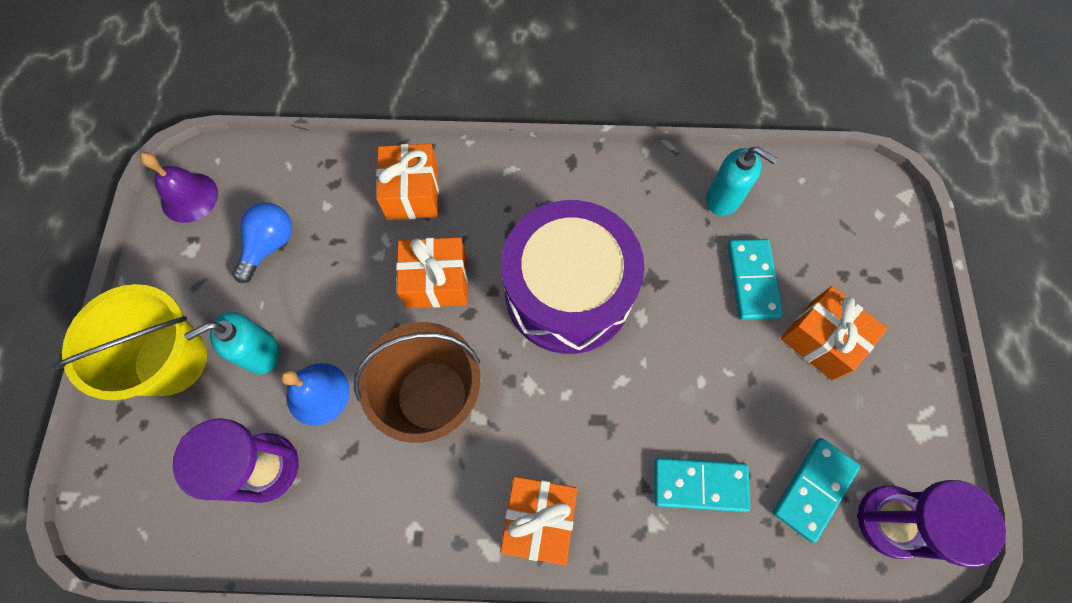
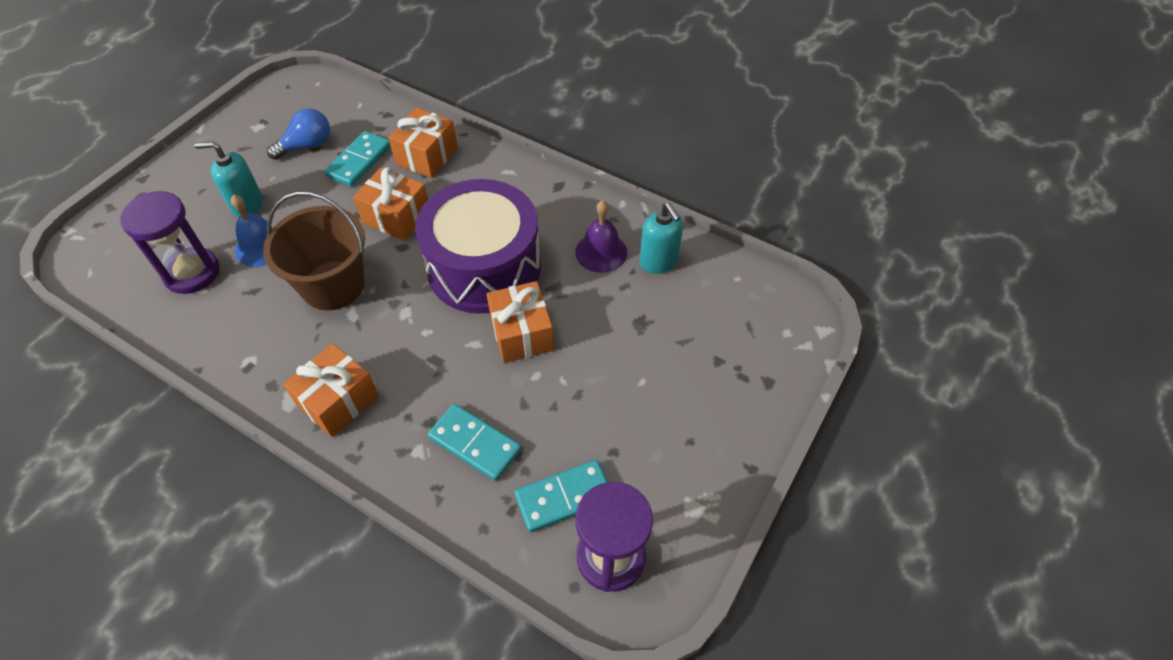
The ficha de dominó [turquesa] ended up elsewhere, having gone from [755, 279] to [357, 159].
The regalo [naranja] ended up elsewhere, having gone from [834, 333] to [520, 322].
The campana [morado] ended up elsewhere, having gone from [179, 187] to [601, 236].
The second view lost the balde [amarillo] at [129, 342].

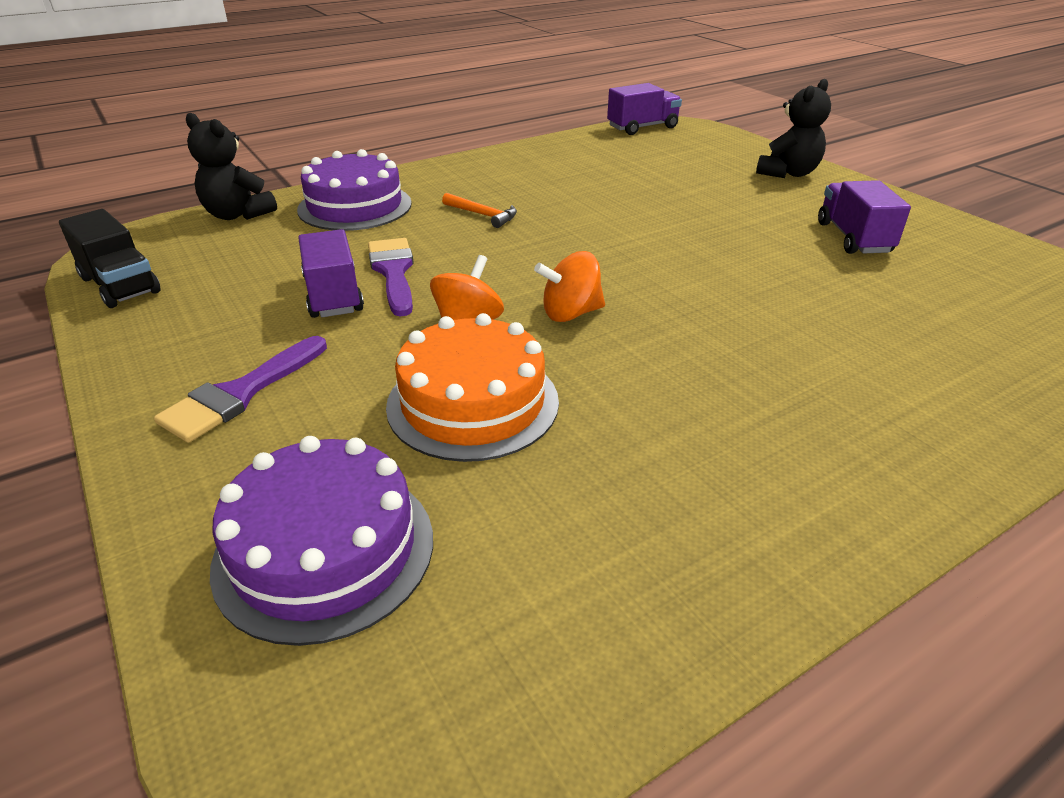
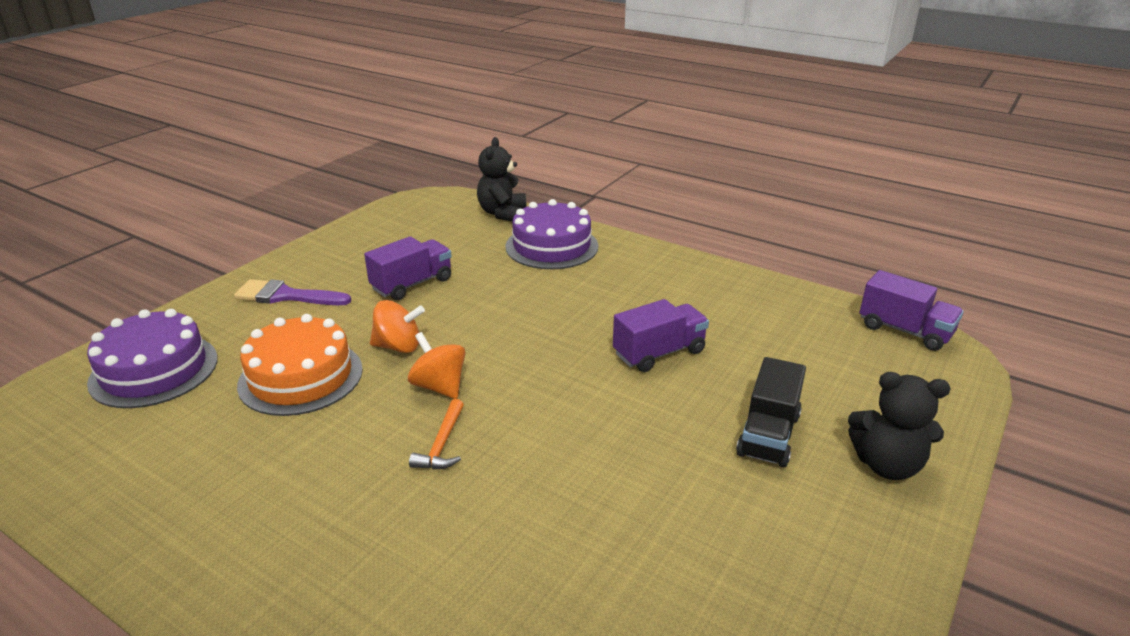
The martillo [naranja] ended up elsewhere, having gone from [479, 210] to [436, 434].
The camión [morado] ended up elsewhere, having gone from [864, 217] to [661, 335].
The camión [negro] ended up elsewhere, having gone from [110, 258] to [771, 412].
The second view lost the pincel [morado] at [391, 277].

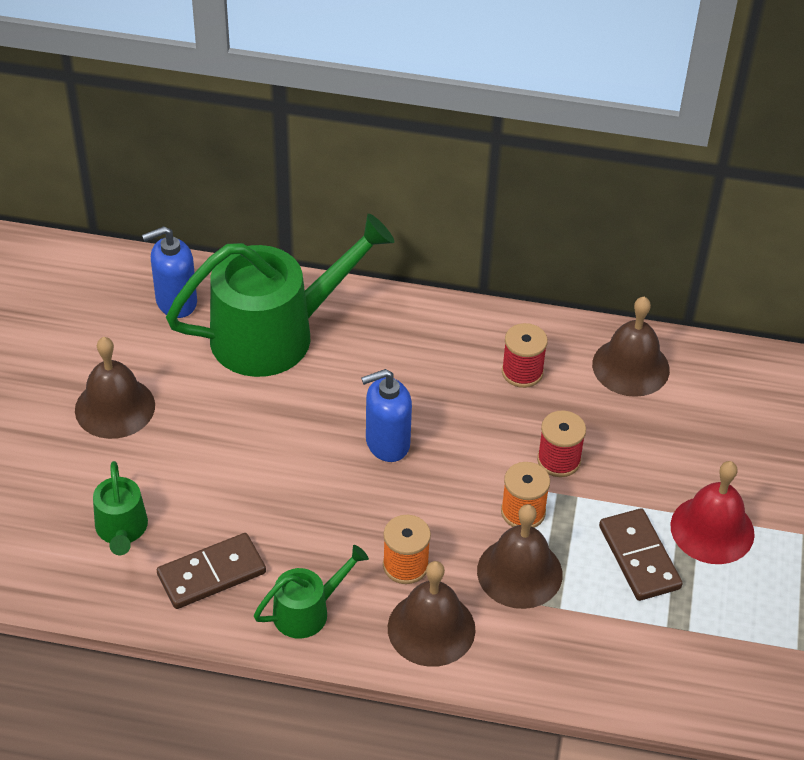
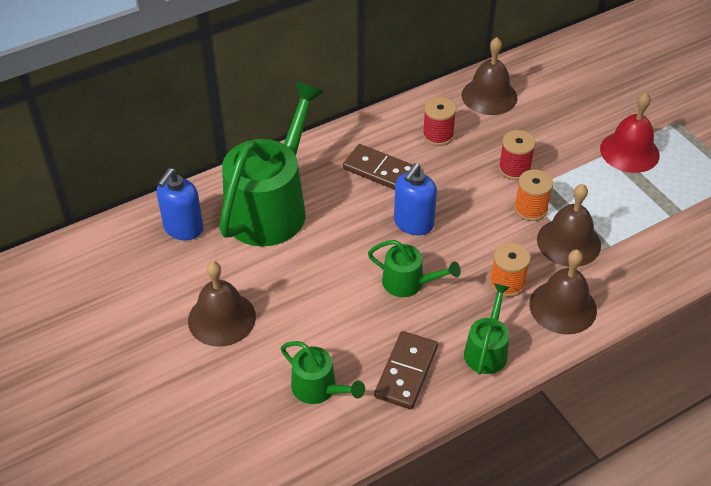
The ficha de dominó [marrón] ended up elsewhere, having gone from [641, 554] to [378, 167].
The second view gained the regadera [verde] at [414, 268].

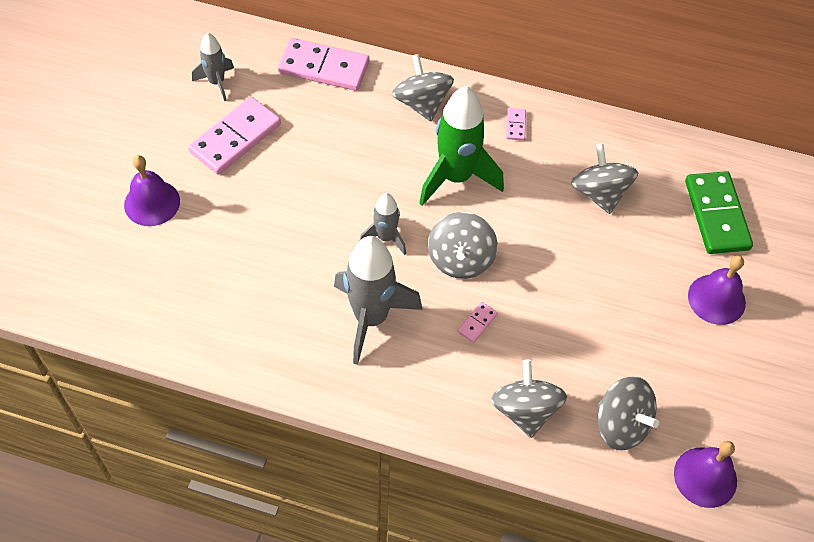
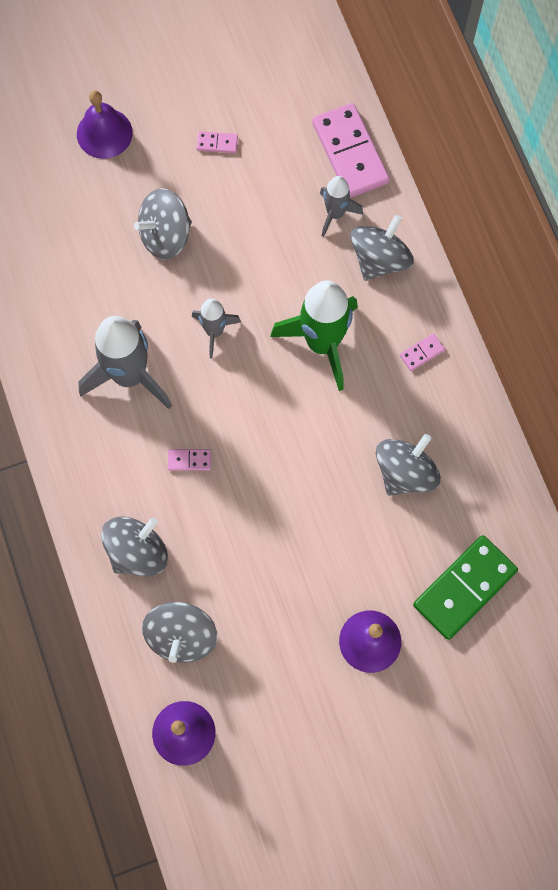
The peonza [gris] ended up elsewhere, having gone from [463, 245] to [163, 224].
The size of the ficha de dominó [rosa] at [234, 136] changed by a factor of 0.43.
The cohete [gris] ended up elsewhere, having gone from [213, 66] to [341, 206].

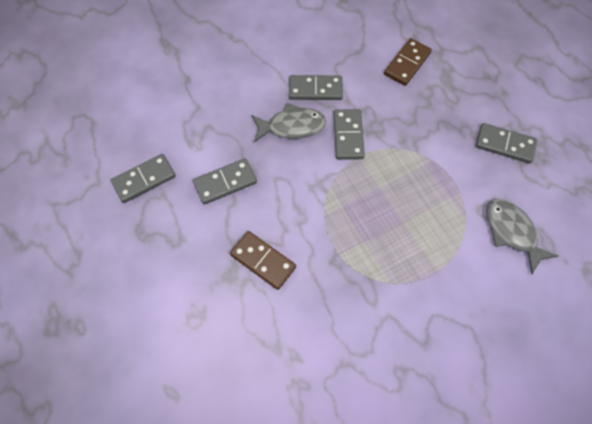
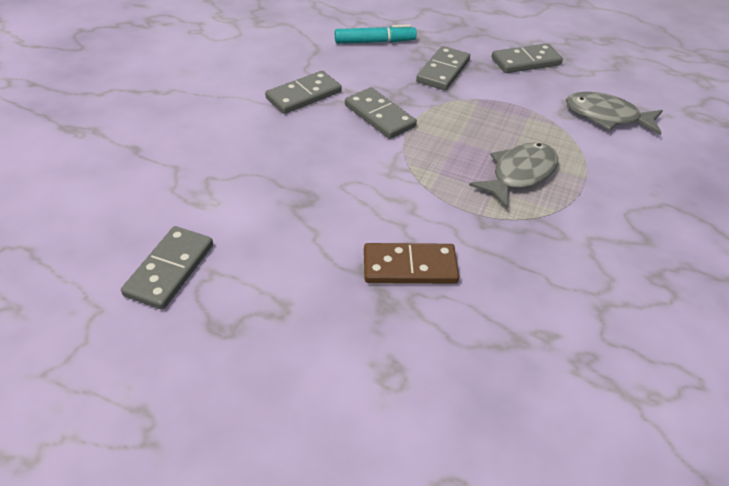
Where the ficha de dominó [marrón] stood at [408, 62], the rotulador [turquesa] came to stand at [376, 34].
The ficha de dominó [gris] ended up elsewhere, having gone from [225, 181] to [443, 68].
The pez [gris] ended up elsewhere, having gone from [288, 123] to [513, 176].

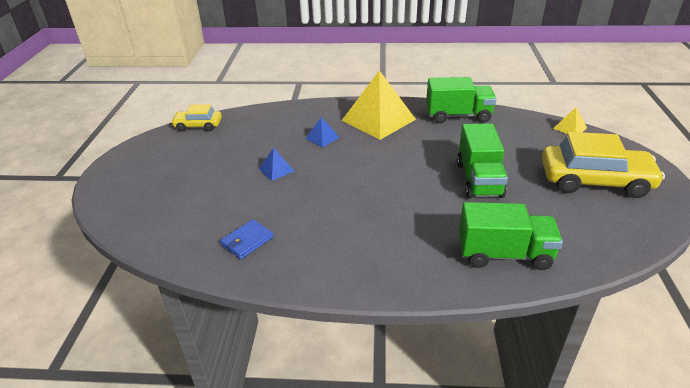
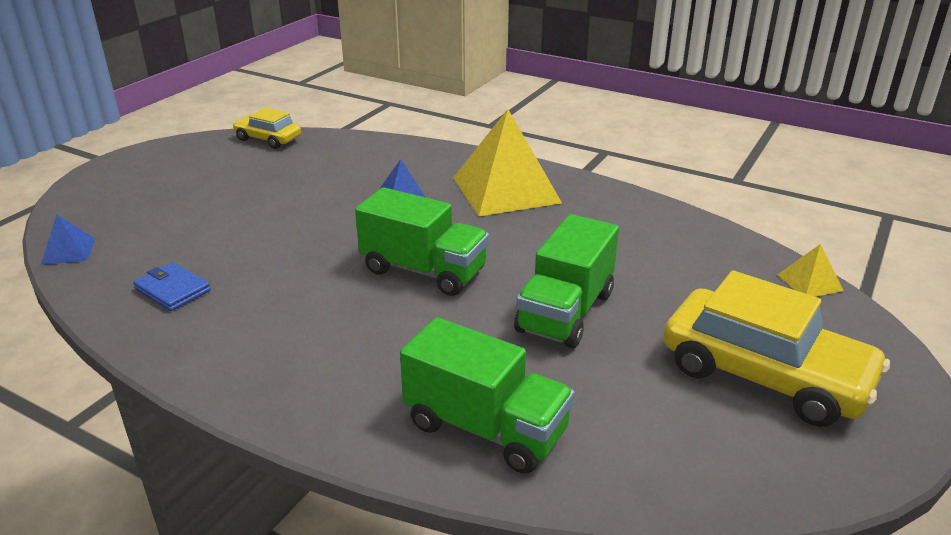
The pirámide [azul] ended up elsewhere, having gone from [276, 164] to [68, 240].
The cartera [azul] at [247, 239] ended up facing another way, 60 degrees clockwise from before.
The camión [verde] ended up elsewhere, having gone from [461, 100] to [422, 241].

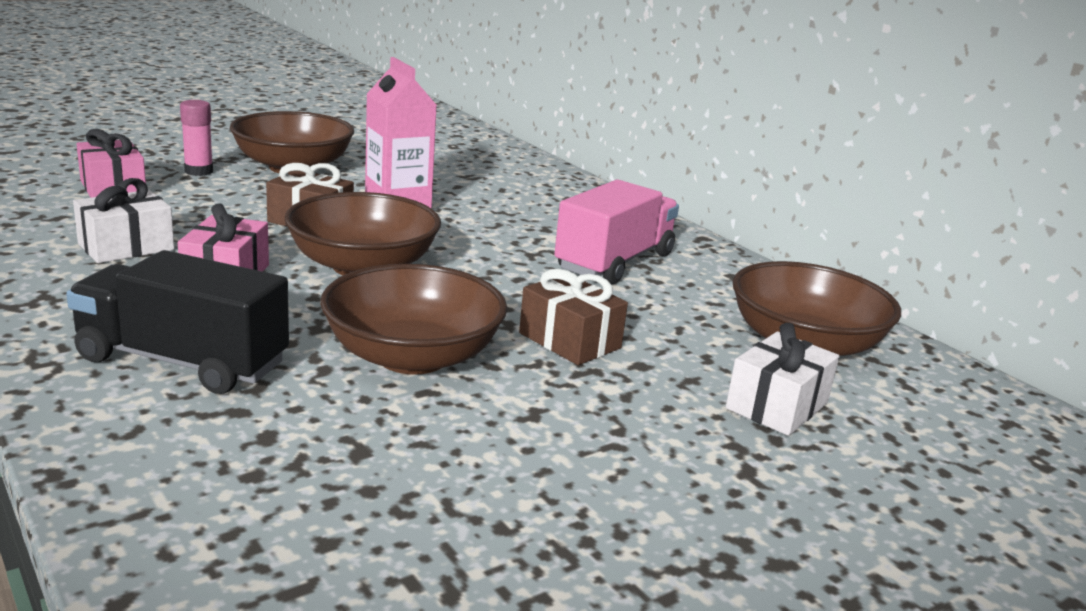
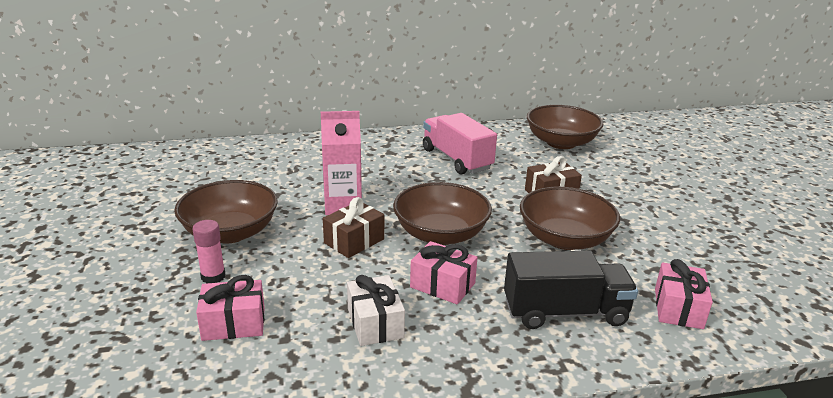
The camión [negro] at [177, 322] ended up facing another way, 135 degrees counterclockwise from before.
The second view gained the regalo [rosa] at [684, 294].
The second view lost the regalo [blanco] at [782, 379].

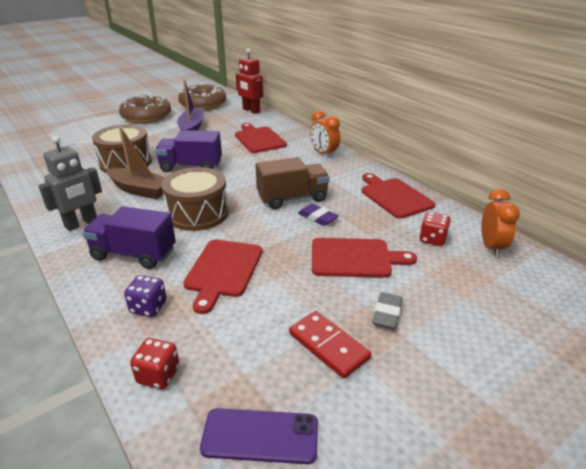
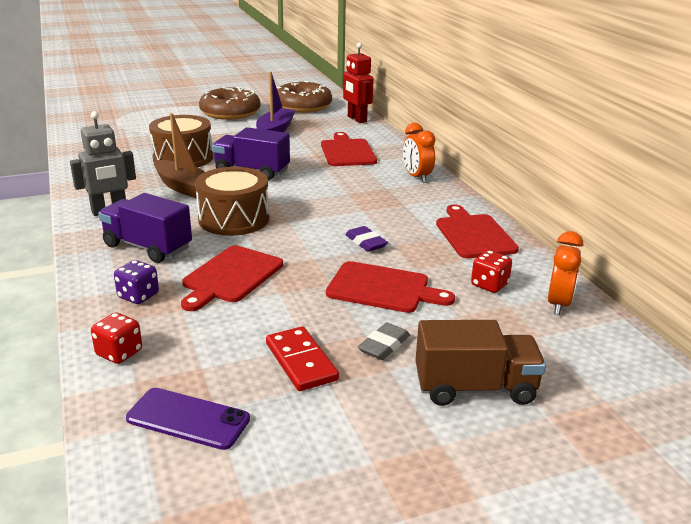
The camión [marrón] ended up elsewhere, having gone from [293, 183] to [480, 363].

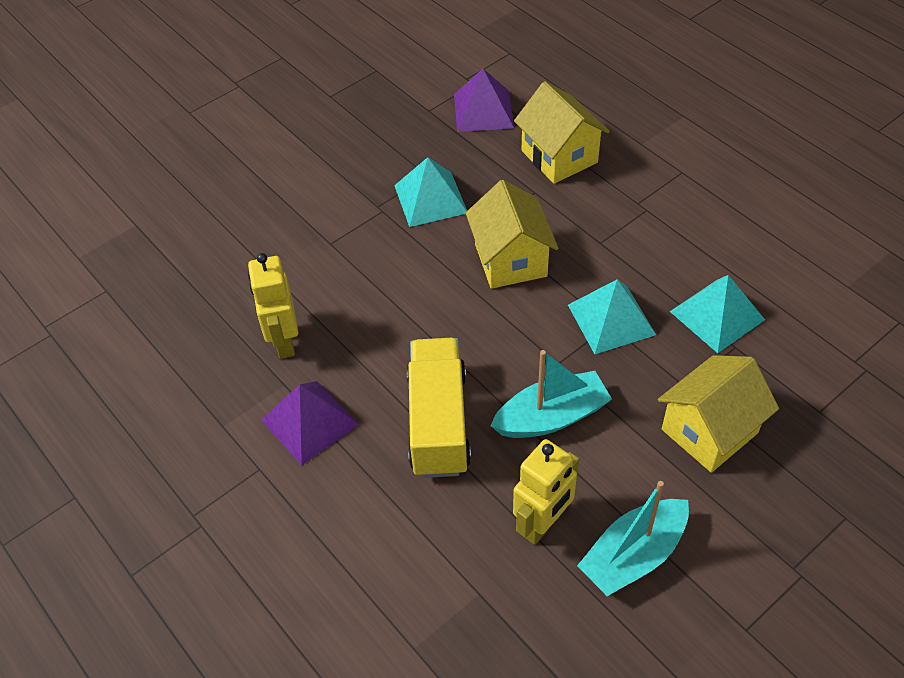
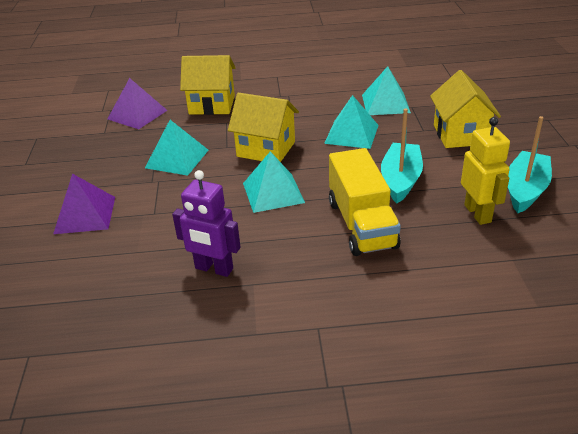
The pirámide [morado] ended up elsewhere, having gone from [310, 423] to [84, 204].
What was the robot [amarillo] at [273, 306] turned into the robot [morado] at [206, 223].
The second view gained the pirámide [turquesa] at [274, 182].
The camión [amarillo] at [439, 408] ended up facing another way, 135 degrees counterclockwise from before.
The barco [turquesa] at [633, 538] ended up facing another way, 150 degrees counterclockwise from before.

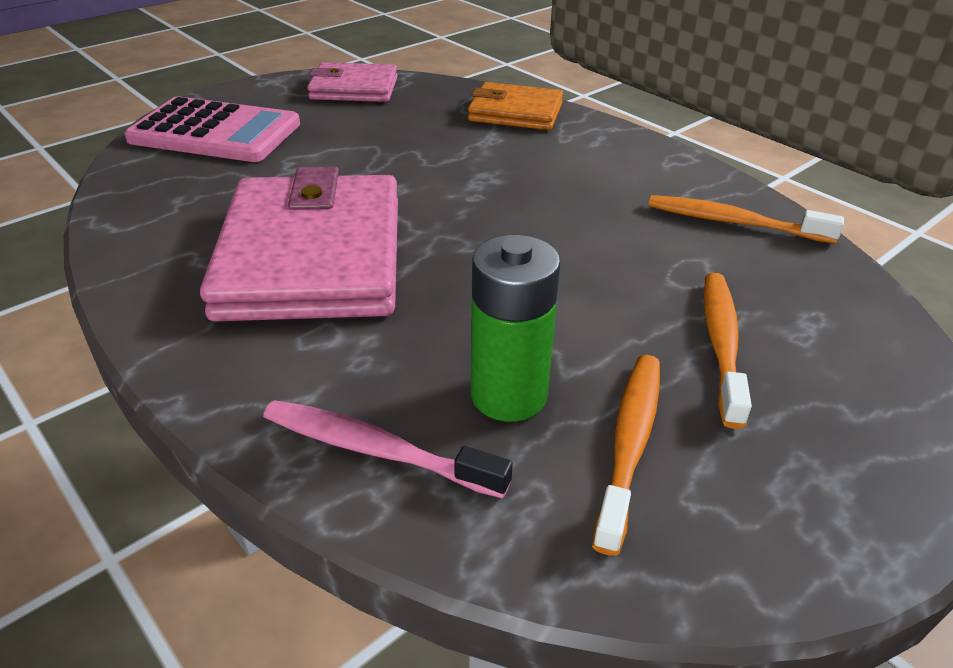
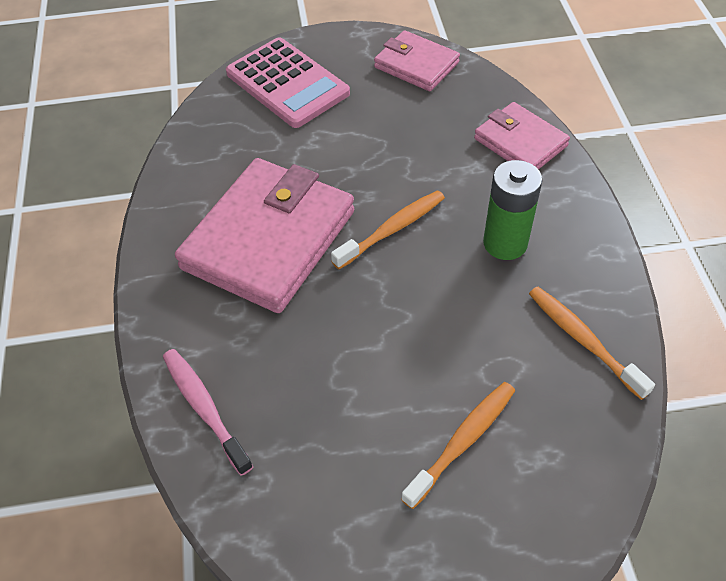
The cepillo de dientes [naranja] ended up elsewhere, having gone from [626, 455] to [388, 229].
What was the cartera [naranja] at [515, 106] turned into the cartera [rosa] at [522, 136].
The pila [verde] ended up elsewhere, having gone from [516, 328] to [513, 210].

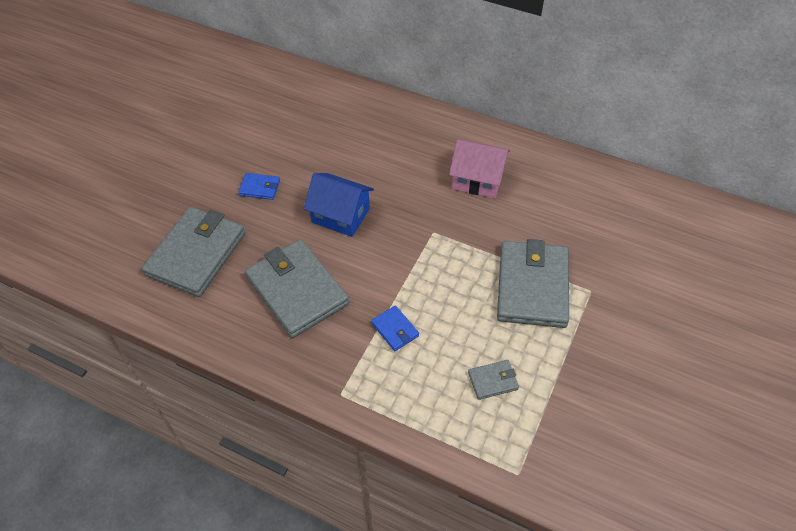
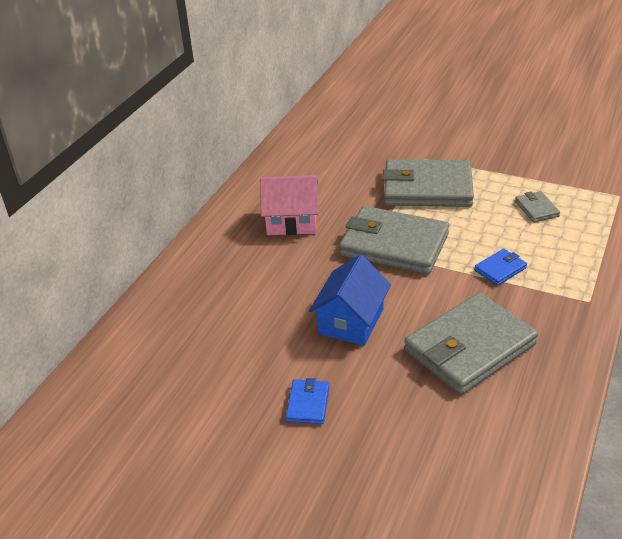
The casa [rosa] at [479, 168] ended up facing another way, 75 degrees clockwise from before.
The cartera [gris] ended up elsewhere, having gone from [193, 252] to [394, 240].

